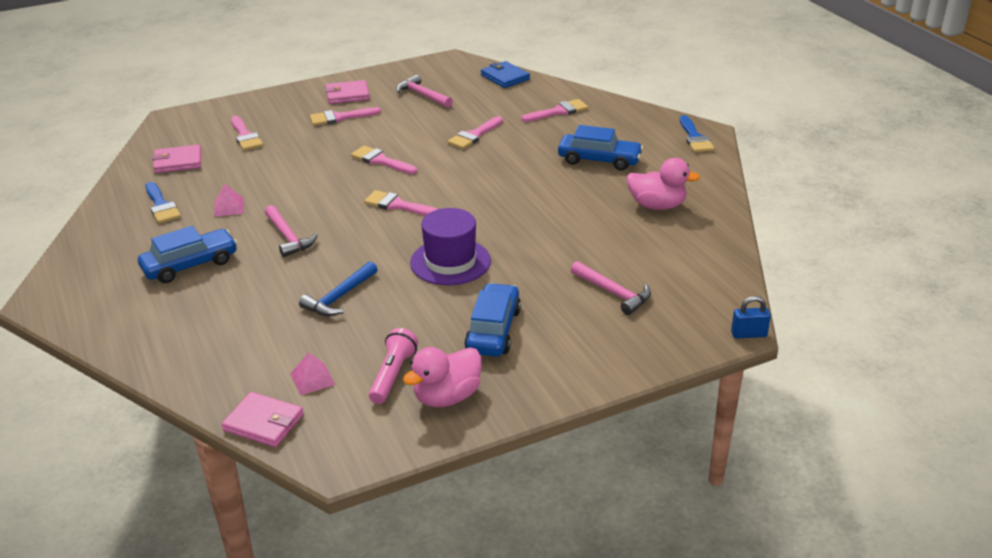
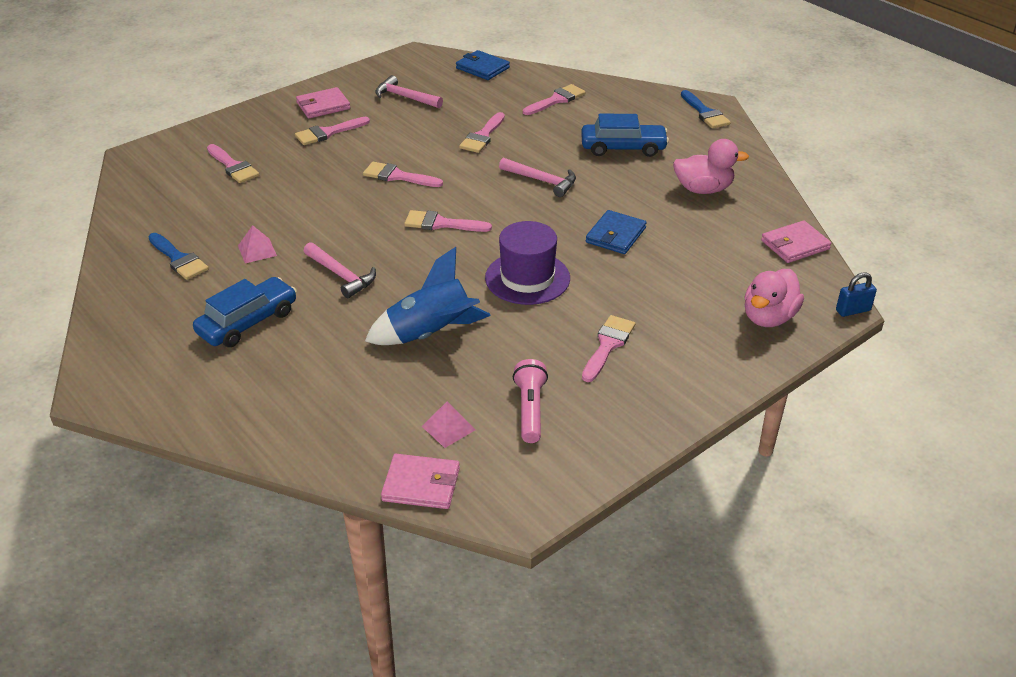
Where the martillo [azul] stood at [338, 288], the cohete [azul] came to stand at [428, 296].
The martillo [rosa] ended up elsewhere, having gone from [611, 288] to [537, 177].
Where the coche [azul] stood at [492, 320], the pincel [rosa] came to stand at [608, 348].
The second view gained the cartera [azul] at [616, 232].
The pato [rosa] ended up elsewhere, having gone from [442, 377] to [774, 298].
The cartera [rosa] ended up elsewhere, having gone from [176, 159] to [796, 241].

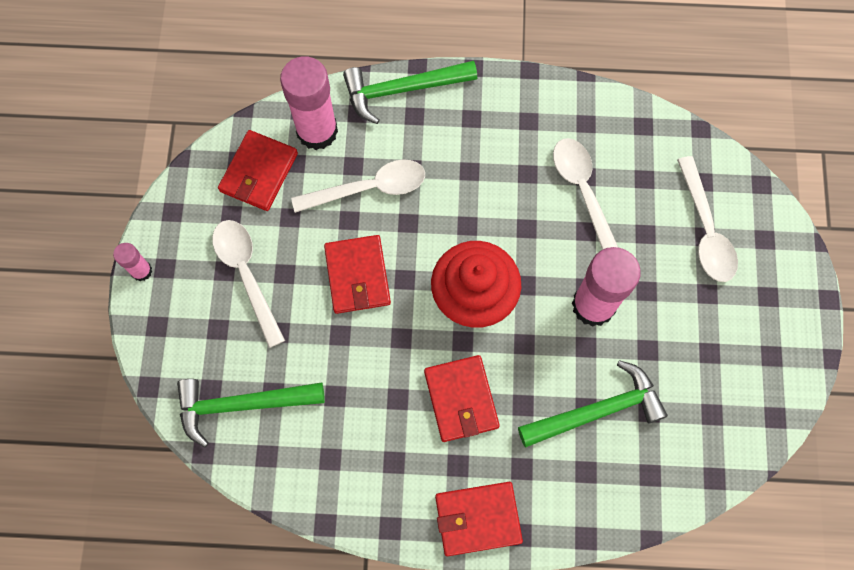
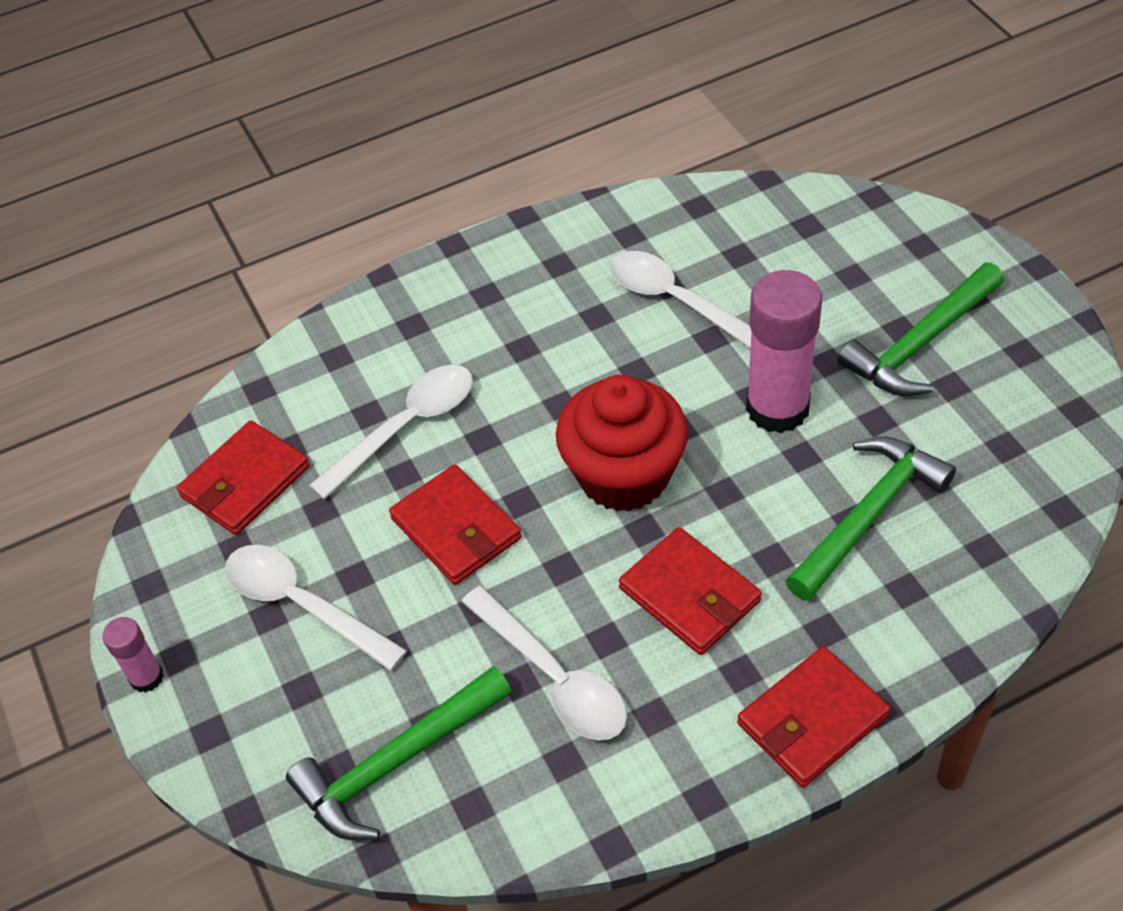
The cartera [rojo] at [258, 170] ended up facing another way, 45 degrees clockwise from before.
The cuchara [blanco] ended up elsewhere, having gone from [707, 219] to [544, 663].
The martillo [verde] ended up elsewhere, having gone from [410, 92] to [921, 329].
The second view lost the barra de pegamento [rosa] at [309, 103].

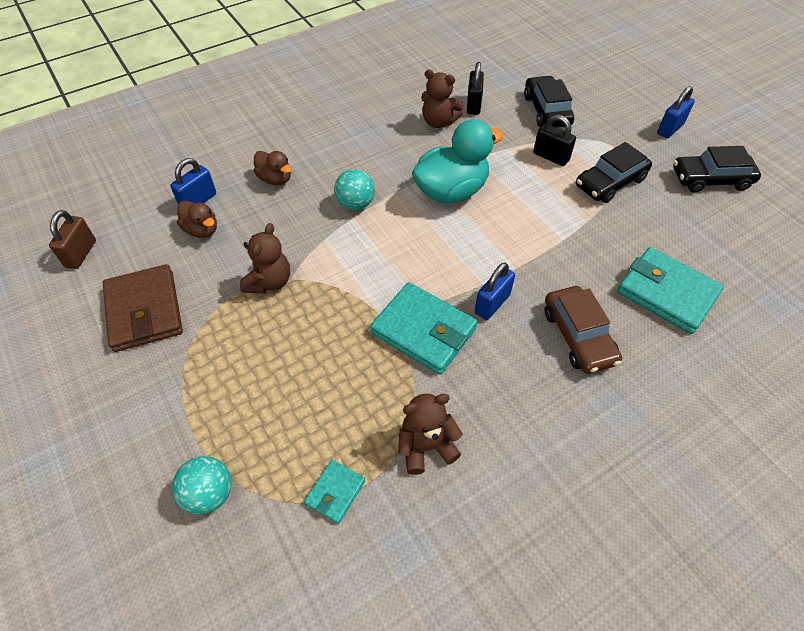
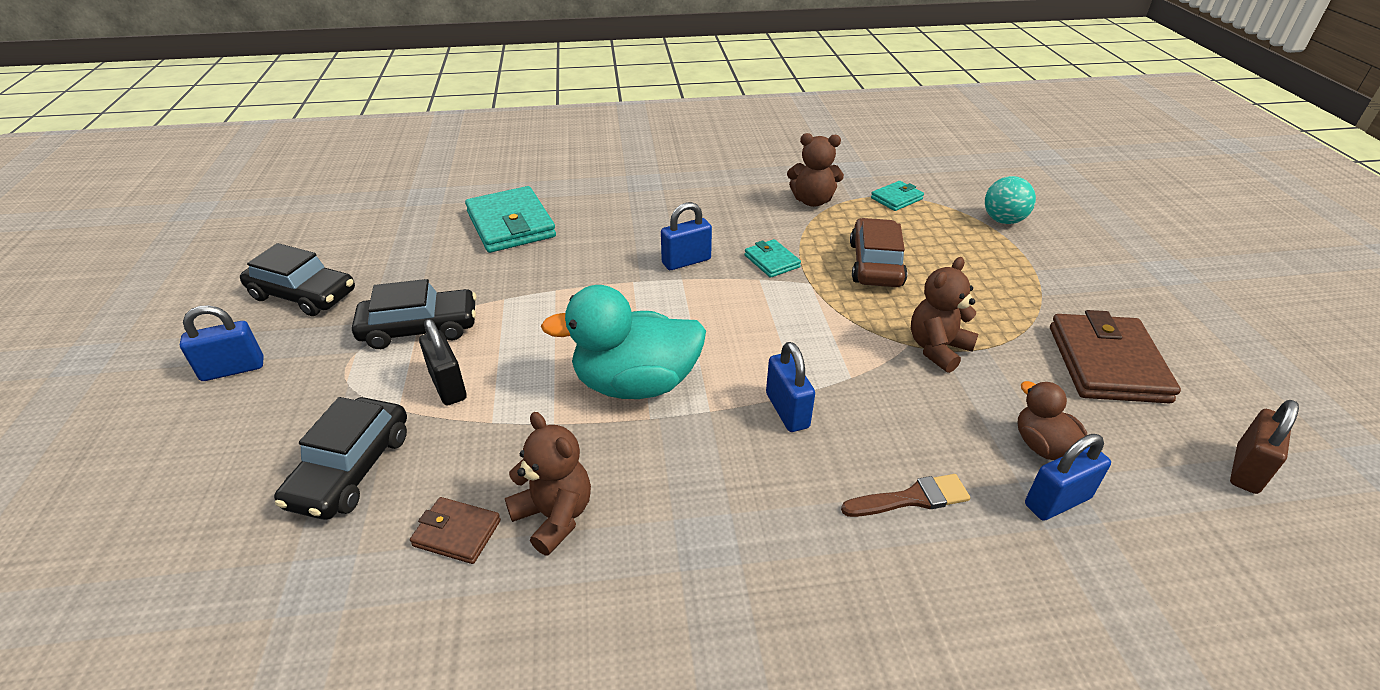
Where the candado [negro] stood at [475, 88], the cartera [marrón] came to stand at [455, 530].
The size of the cartera [turquesa] at [424, 328] changed by a factor of 0.51.
Where the pelota [turquesa] stood at [354, 189], the candado [azul] came to stand at [790, 387].
Where the pato [marrón] stood at [272, 168], the pincel [marrón] came to stand at [905, 495].
The coche [marrón] ended up elsewhere, having gone from [583, 330] to [878, 252].

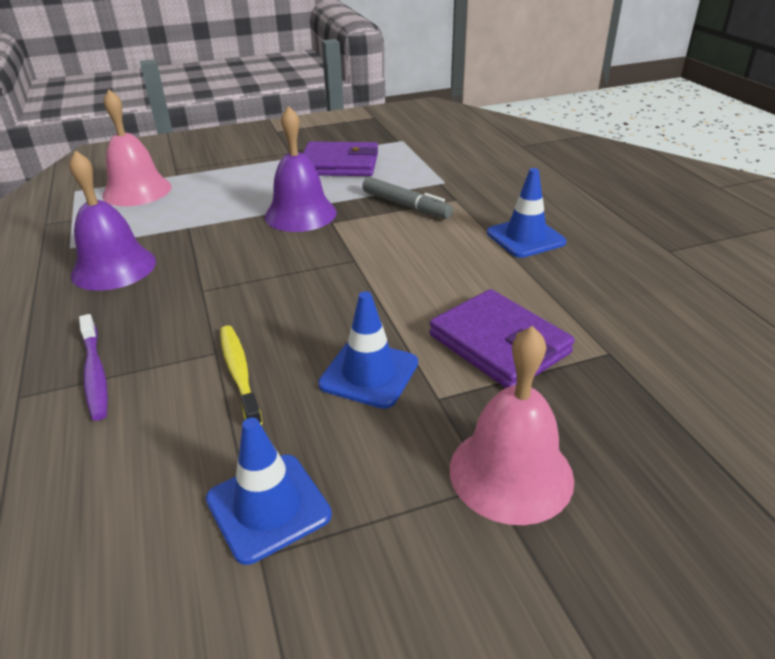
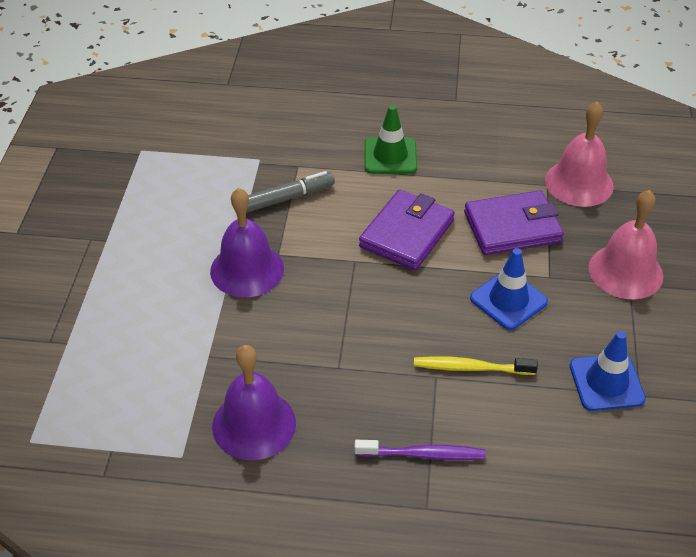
The cartera [morado] ended up elsewhere, having gone from [340, 159] to [407, 230].
What was the cono de tráfico [azul] at [526, 213] turned into the cono de tráfico [verde] at [391, 139].
The campana [rosa] ended up elsewhere, having gone from [137, 148] to [579, 154].

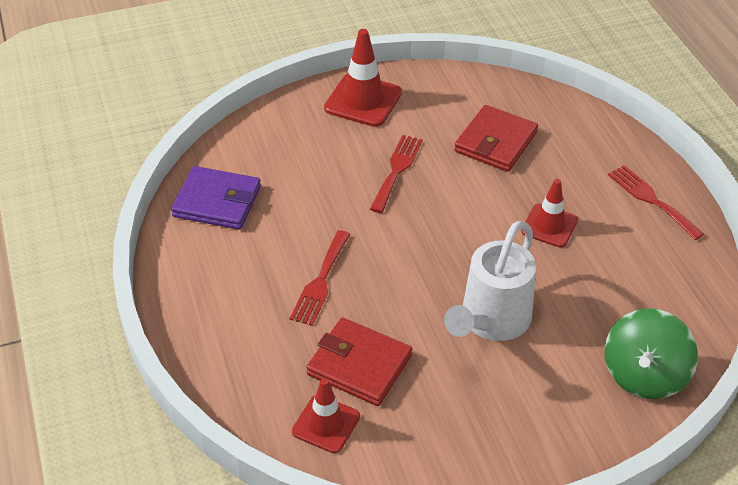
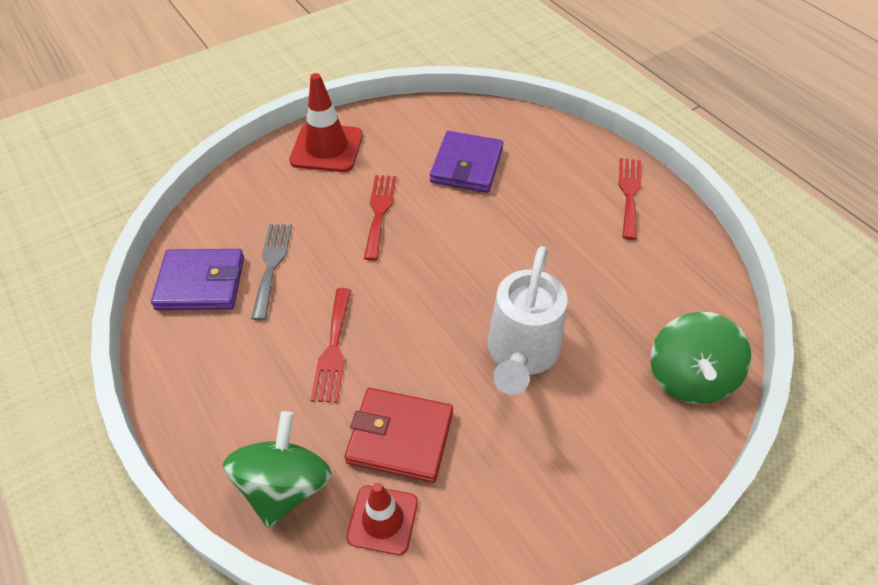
The second view gained the peonza [verde] at [277, 470].
The second view gained the tenedor [gris] at [271, 272].
What was the cartera [rojo] at [496, 138] turned into the cartera [morado] at [466, 162].
The tenedor [rojo] at [656, 202] ended up facing another way, 60 degrees clockwise from before.
The second view lost the cono de tráfico [rojo] at [549, 213].

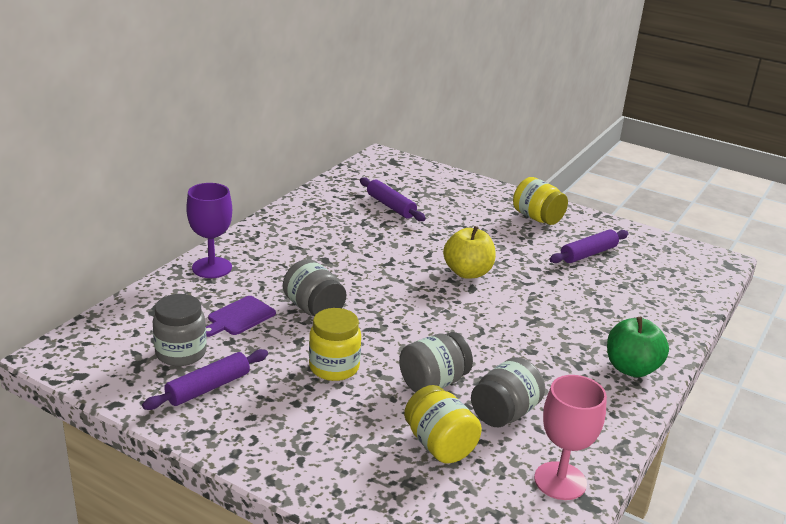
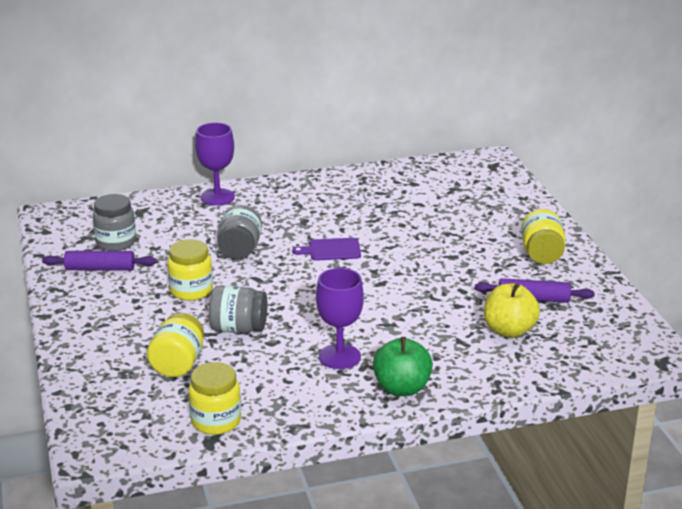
Where the copa [rosa] stood at [570, 437], the tarro [amarillo] came to stand at [215, 398].
The tabla de cortar [morado] ended up elsewhere, having gone from [241, 316] to [326, 249].
The second view gained the copa [morado] at [340, 318].
The manzana [amarillo] ended up elsewhere, having gone from [469, 252] to [512, 310].
The second view lost the rodillo [morado] at [393, 199].
The second view lost the tarro [gris] at [508, 392].

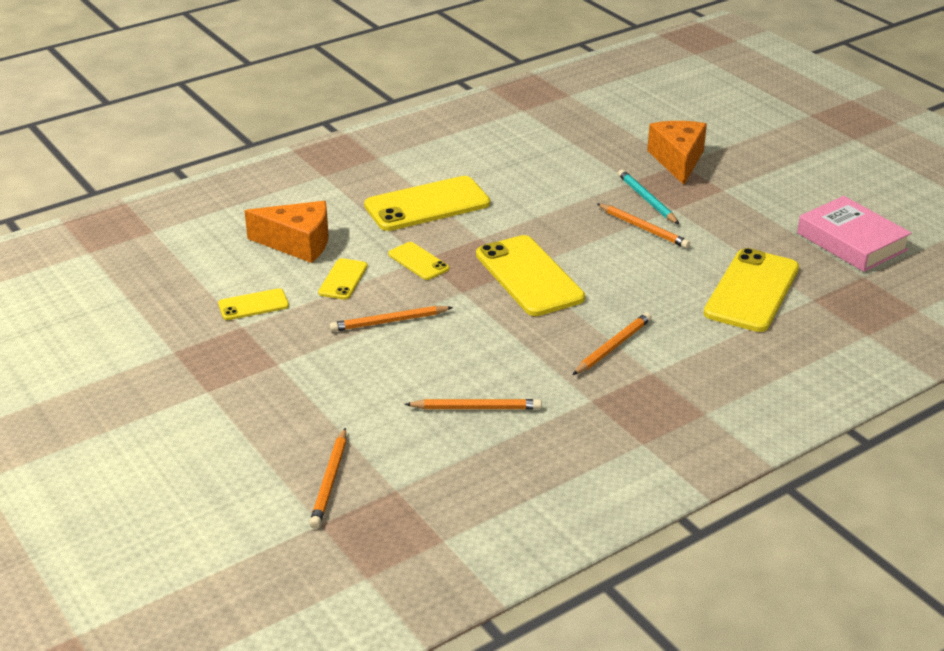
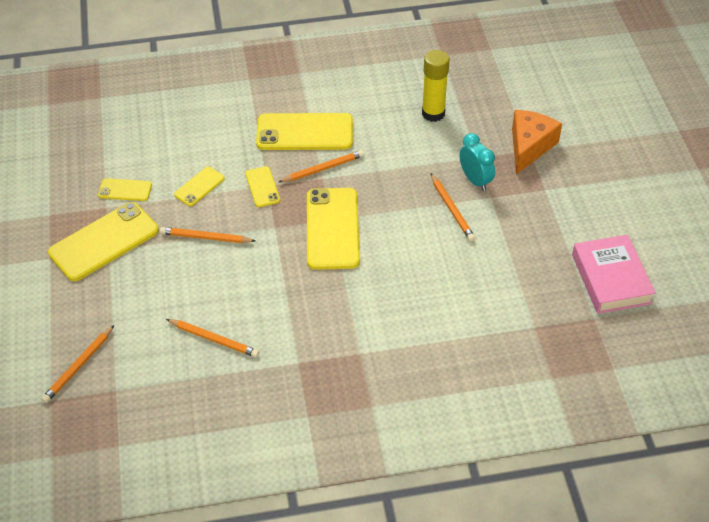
The móvil [amarillo] ended up elsewhere, having gone from [751, 290] to [103, 241].
The lápiz [naranja] ended up elsewhere, having gone from [612, 343] to [321, 166].
The second view gained the barra de pegamento [amarillo] at [436, 86].
Where the lápiz [turquesa] stood at [648, 196], the despertador [turquesa] came to stand at [477, 162].
The second view lost the queso [naranja] at [286, 232].

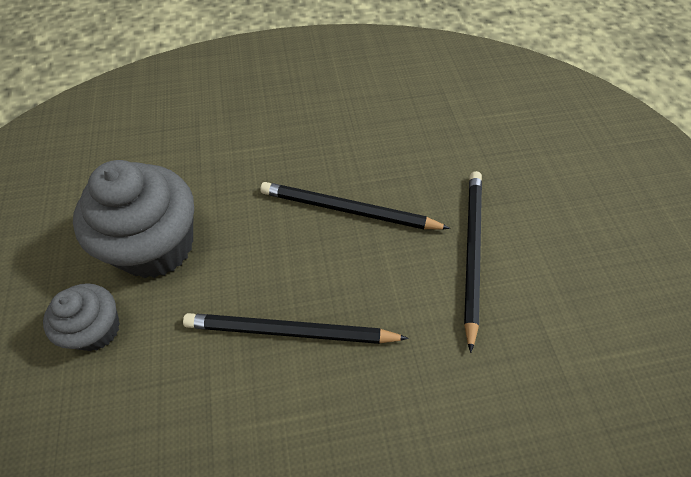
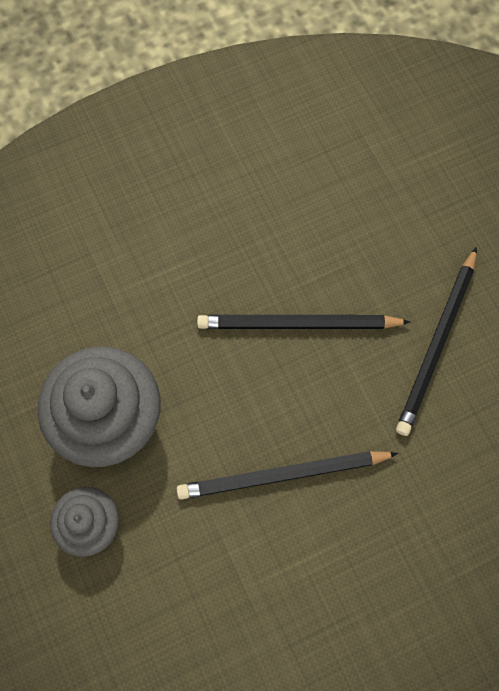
The lápiz [negro] at [473, 262] ended up facing another way, 150 degrees counterclockwise from before.

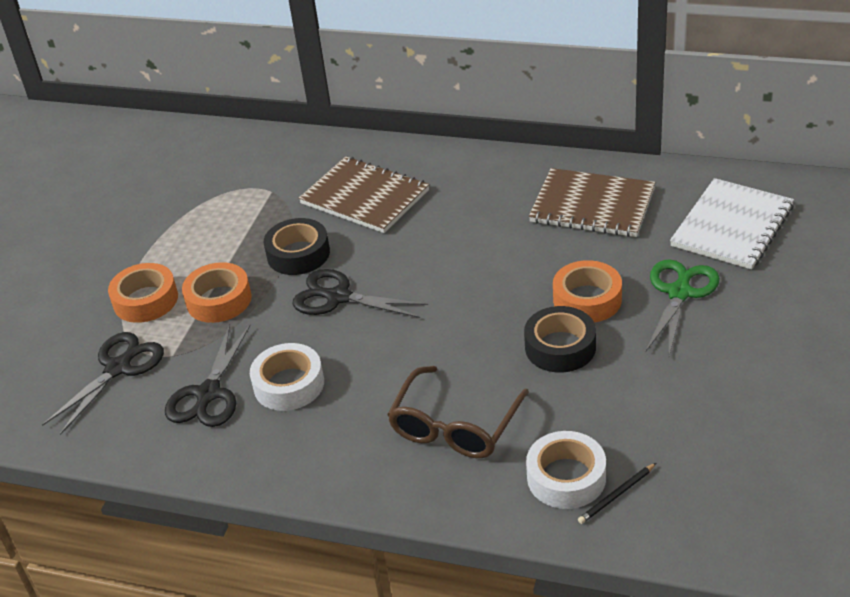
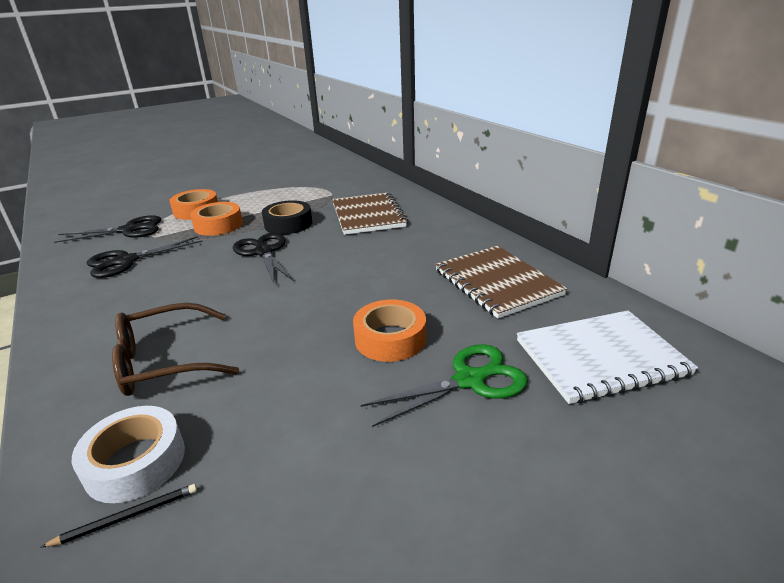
The lápiz [negro] at [617, 493] ended up facing another way, 150 degrees clockwise from before.
The second view lost the cinta adhesiva [blanco] at [287, 377].
The second view lost the cinta adhesiva [negro] at [560, 339].

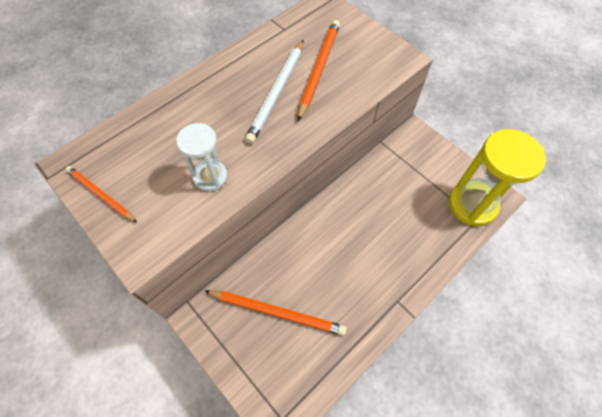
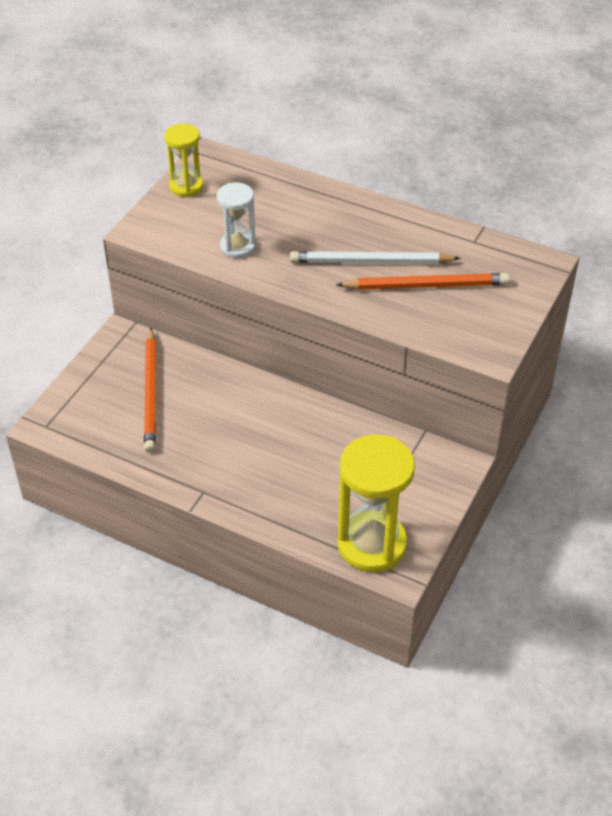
Where the lápiz [naranja] stood at [101, 194], the reloj de arena [amarillo] came to stand at [183, 160].

